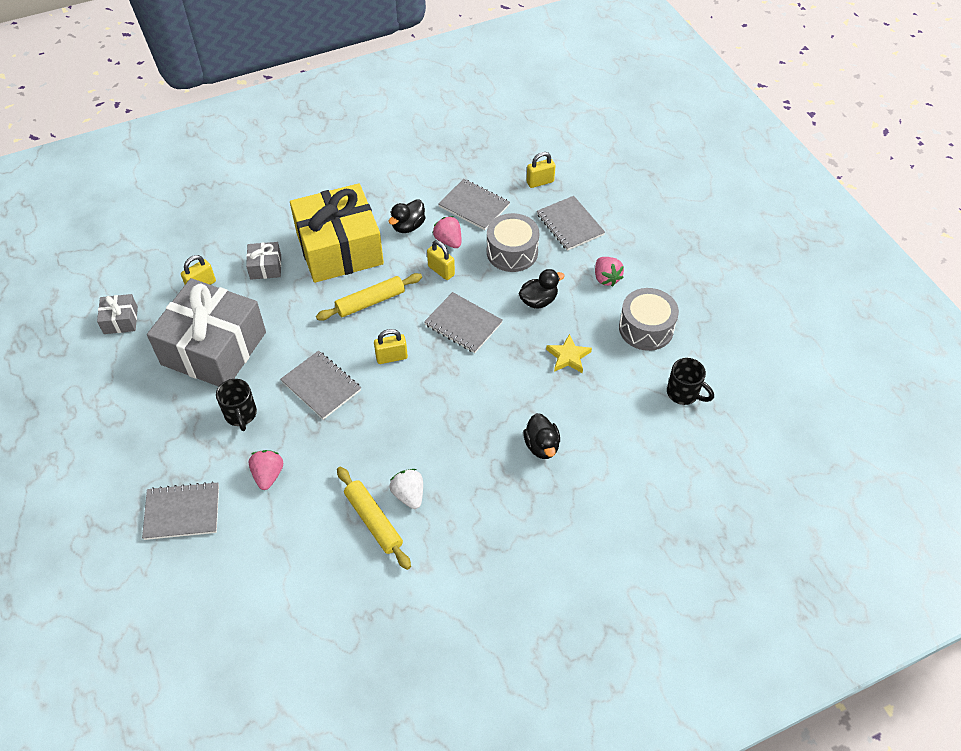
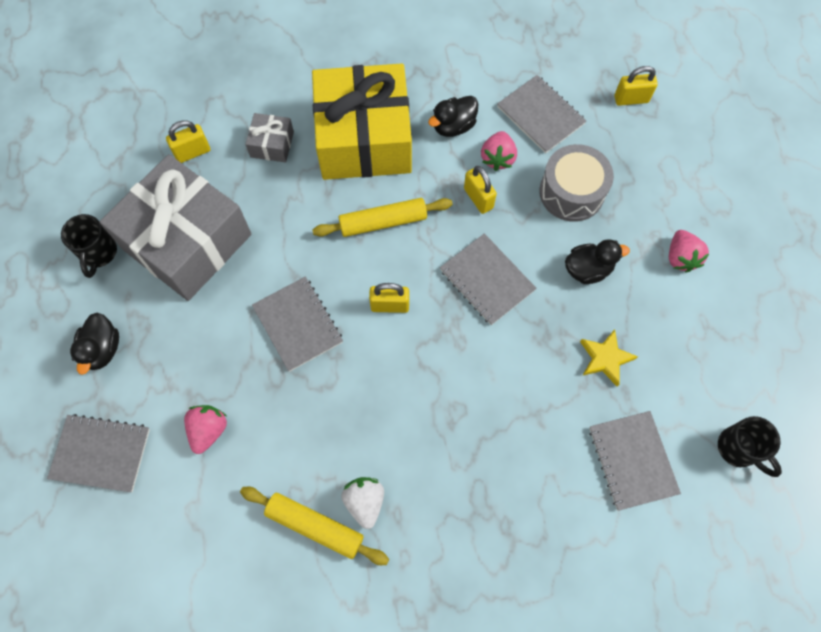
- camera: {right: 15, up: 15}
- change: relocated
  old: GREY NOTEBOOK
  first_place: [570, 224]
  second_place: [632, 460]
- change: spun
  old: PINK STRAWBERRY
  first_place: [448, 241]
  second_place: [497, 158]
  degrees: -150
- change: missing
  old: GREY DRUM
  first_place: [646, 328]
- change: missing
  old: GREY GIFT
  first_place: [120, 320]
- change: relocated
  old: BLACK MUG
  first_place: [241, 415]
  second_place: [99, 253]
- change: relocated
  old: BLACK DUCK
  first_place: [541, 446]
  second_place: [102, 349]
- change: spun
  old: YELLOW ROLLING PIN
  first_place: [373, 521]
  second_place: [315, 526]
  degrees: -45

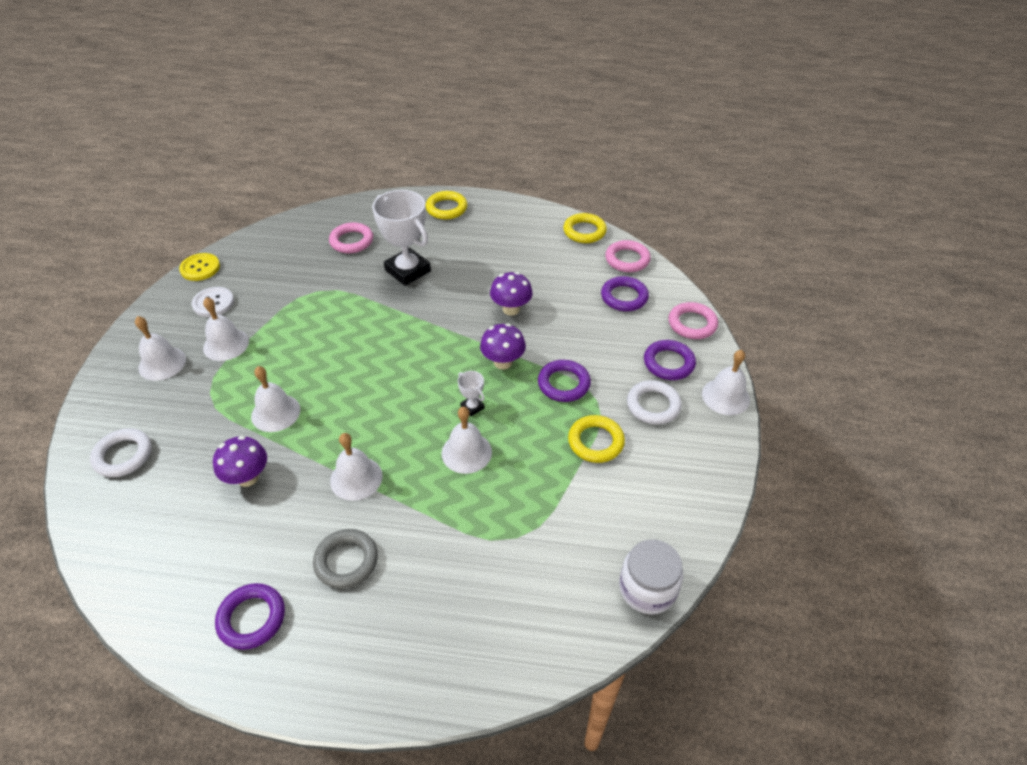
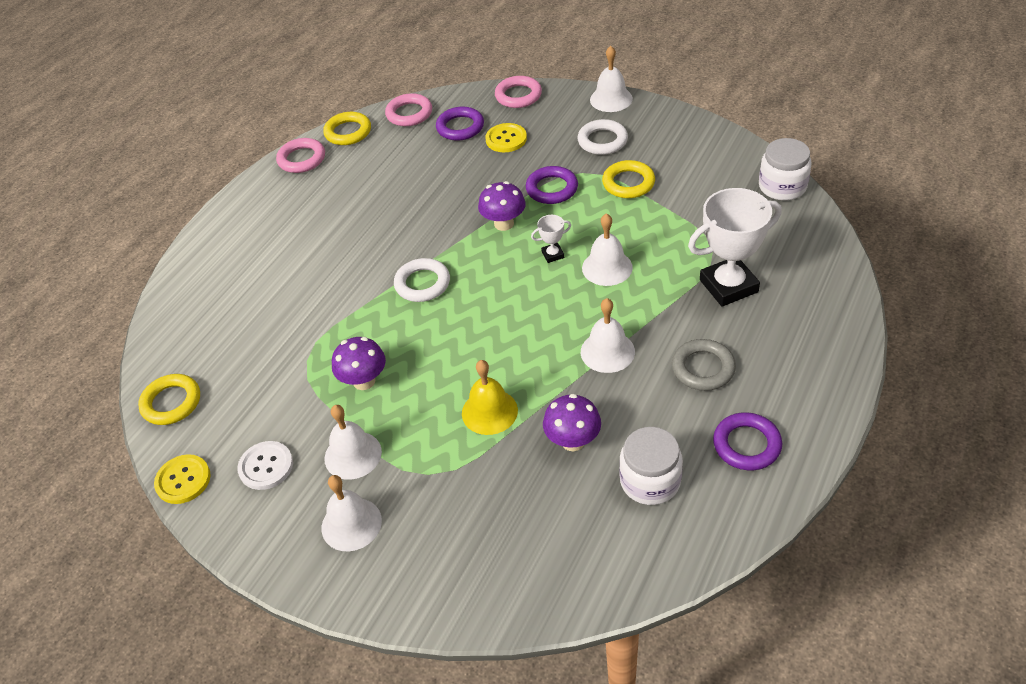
- camera: {right: -65, up: 0}
- change: relocated
  old: WHITE TROPHY
  first_place: [408, 271]
  second_place: [728, 286]
- change: relocated
  old: YELLOW RING
  first_place: [446, 208]
  second_place: [171, 402]
- change: relocated
  old: PINK RING
  first_place: [351, 241]
  second_place: [302, 159]
- change: relocated
  old: PURPLE MUSHROOM
  first_place: [511, 309]
  second_place: [364, 381]
- change: missing
  old: PURPLE RING
  first_place: [668, 363]
- change: colour
  old: WHITE BELL
  new: YELLOW BELL
  first_place: [275, 412]
  second_place: [489, 411]
- change: relocated
  old: WHITE RING
  first_place: [123, 455]
  second_place: [422, 283]
- change: appeared
  new: YELLOW BUTTON
  second_place: [506, 139]
- change: appeared
  new: WHITE JAR
  second_place: [650, 481]

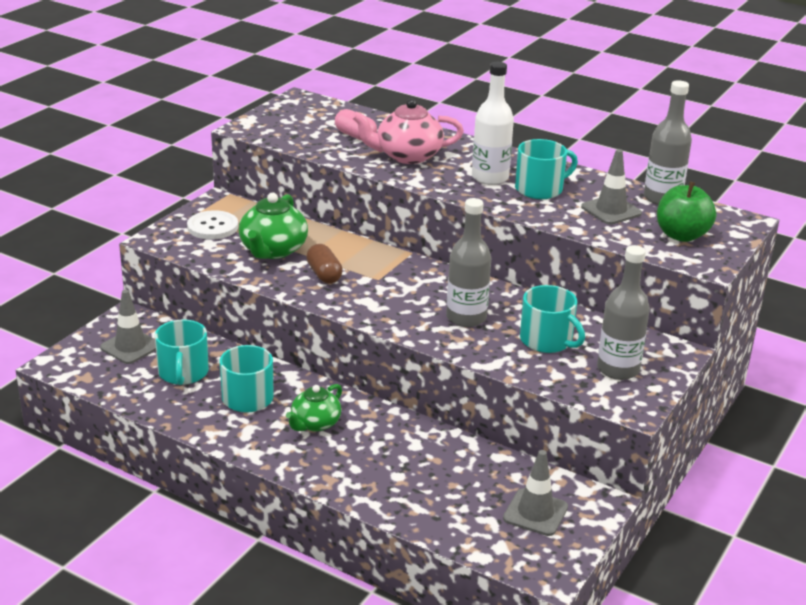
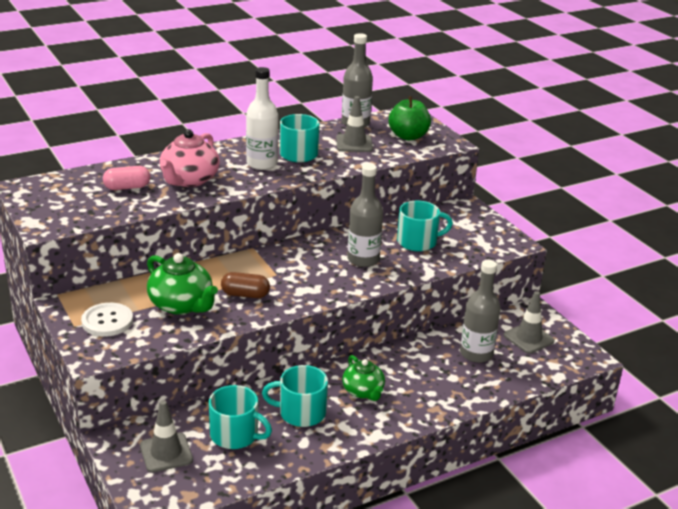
- camera: {right: -60, up: 0}
- change: relocated
  old: GREY BOTTLE
  first_place: [618, 369]
  second_place: [476, 354]

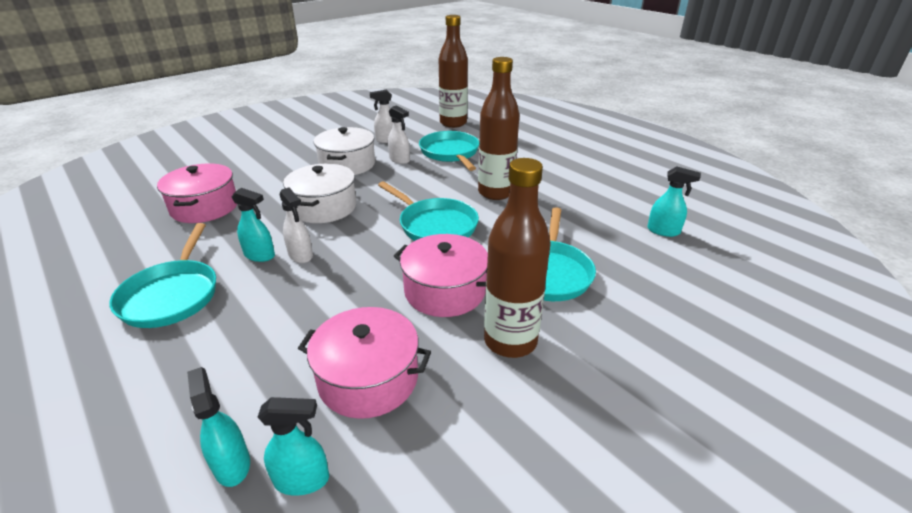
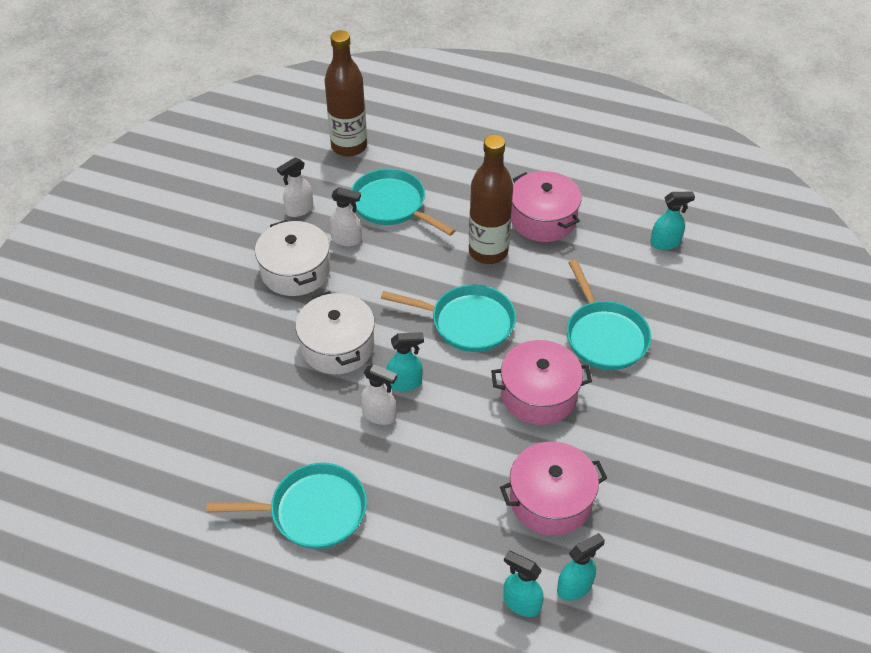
- camera: {right: -30, up: 15}
- change: missing
  old: BROWN BOTTLE
  first_place: [510, 341]
- change: relocated
  old: PINK POT
  first_place: [205, 207]
  second_place: [543, 219]
- change: relocated
  old: TURQUOISE SPRAY BOTTLE
  first_place: [260, 255]
  second_place: [405, 383]
- change: spun
  old: TURQUOISE PAN
  first_place: [172, 295]
  second_place: [312, 511]
  degrees: -60

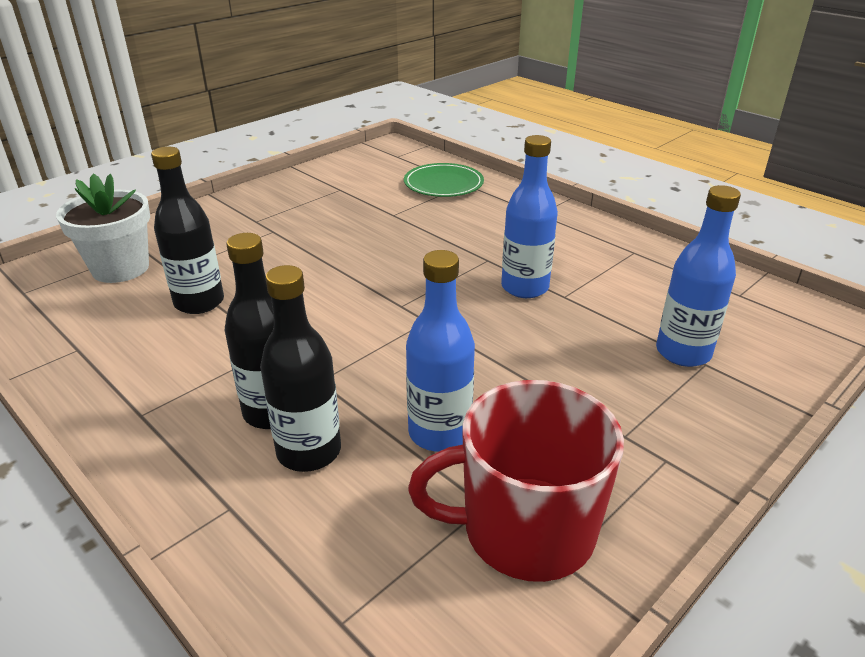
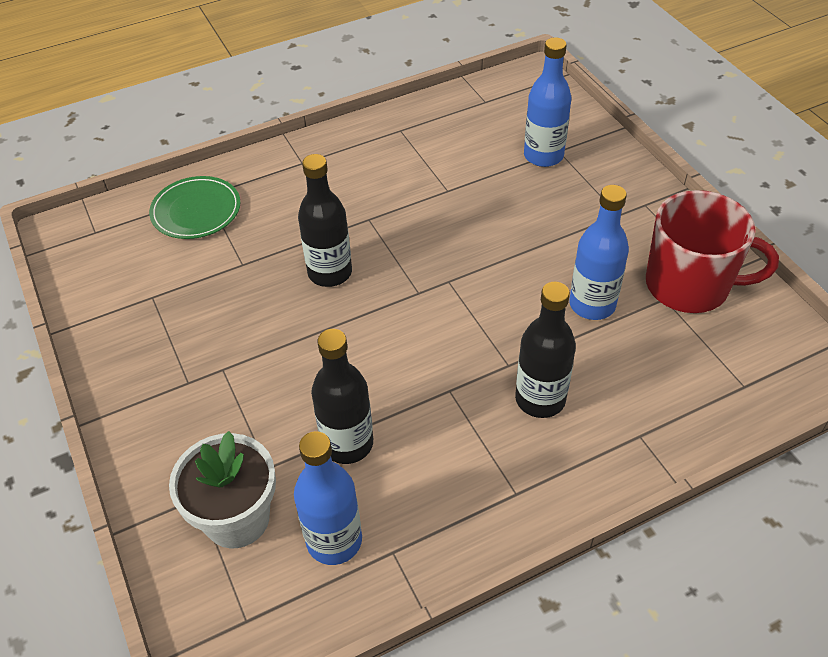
- camera: {right: -70, up: 15}
- change: relocated
  old: BLUE BOTTLE
  first_place: [525, 287]
  second_place: [334, 541]
- change: relocated
  old: BLACK BOTTLE
  first_place: [309, 451]
  second_place: [330, 273]
- change: spun
  old: RED MUG
  first_place: [525, 530]
  second_place: [689, 285]
  degrees: -90

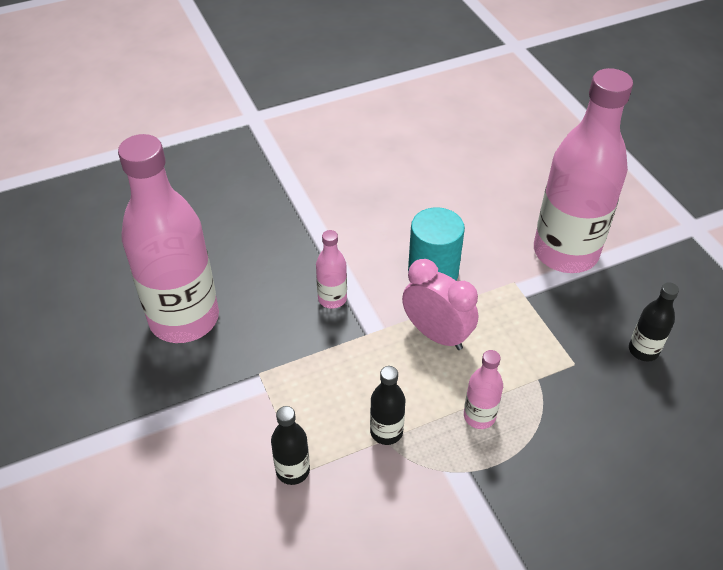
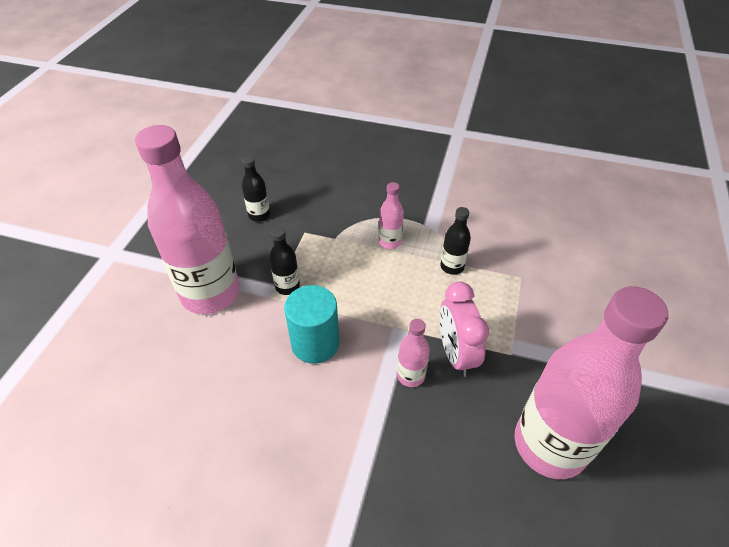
- camera: {right: -140, up: 0}
- change: relocated
  old: PINK CLOCK
  first_place: [437, 334]
  second_place: [455, 354]
- change: relocated
  old: BLACK BOTTLE
  first_place: [293, 470]
  second_place: [287, 286]

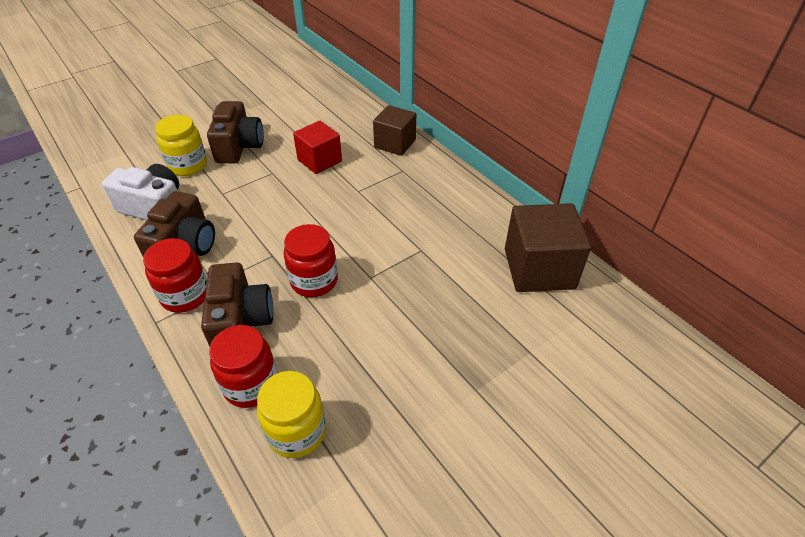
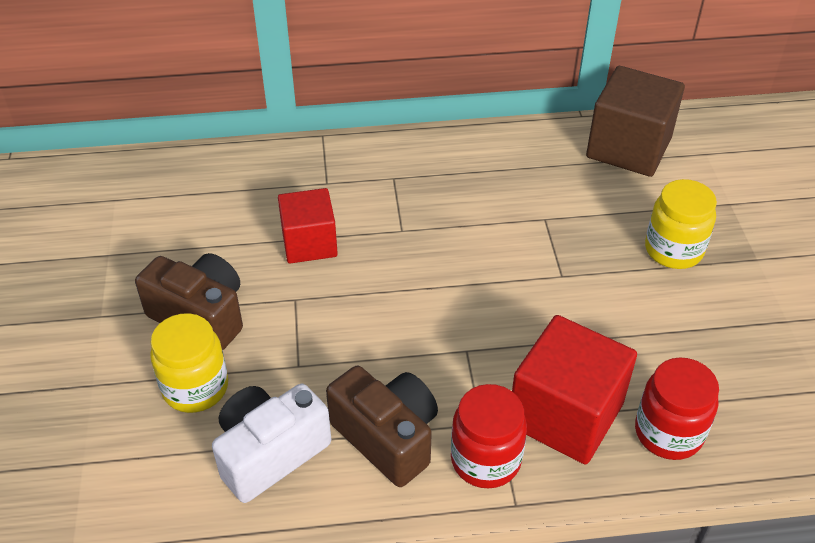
- camera: {right: -60, up: 0}
- change: missing
  old: BROWN CUBE
  first_place: [395, 144]
- change: missing
  old: RED JAR
  first_place: [314, 281]
- change: exchanged
  old: BROWN CAMERA
  new: RED CUBE
  first_place: [241, 321]
  second_place: [565, 414]
- change: relocated
  old: YELLOW JAR
  first_place: [297, 431]
  second_place: [673, 250]

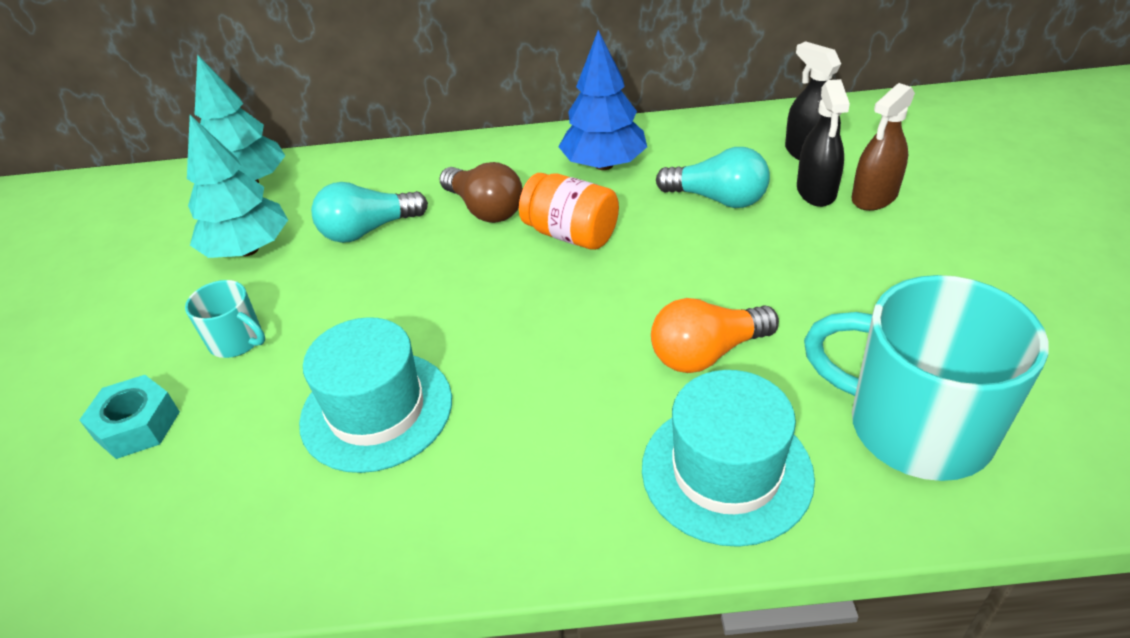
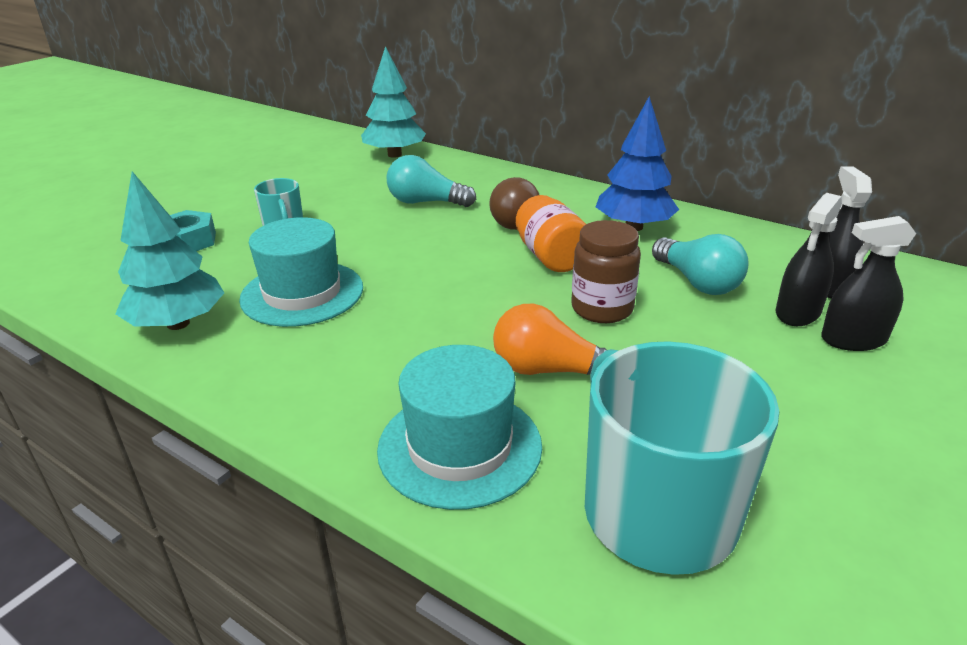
- camera: {right: 35, up: -10}
- change: colour
  old: BROWN SPRAY BOTTLE
  new: BLACK SPRAY BOTTLE
  first_place: [874, 196]
  second_place: [853, 339]
- change: relocated
  old: TURQUOISE TREE
  first_place: [248, 249]
  second_place: [178, 324]
- change: appeared
  new: BROWN JAR
  second_place: [602, 309]

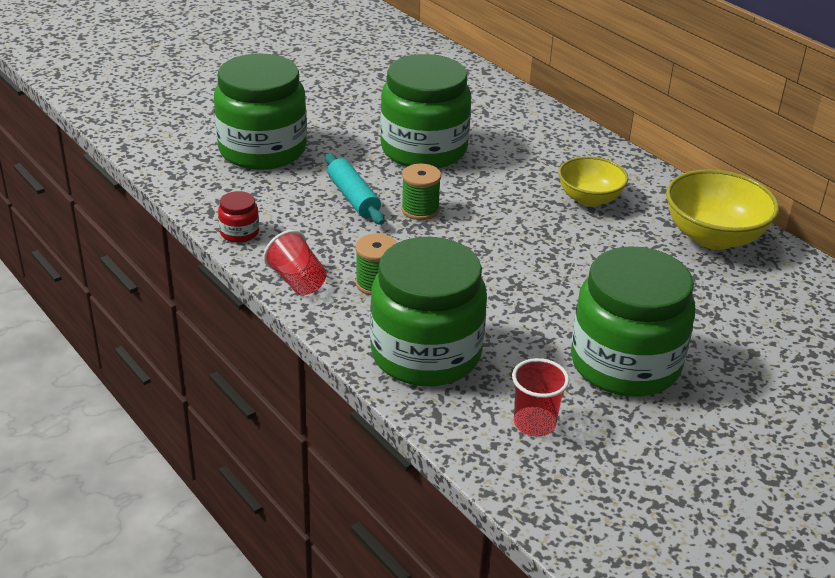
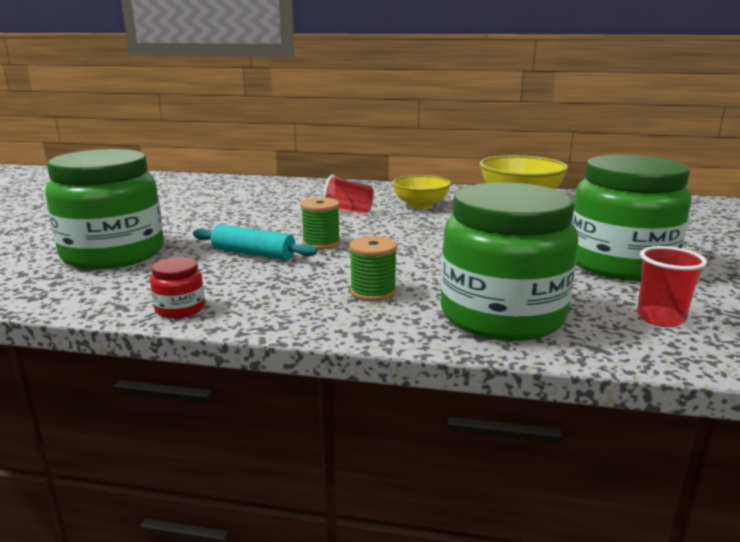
- camera: {right: -40, up: -15}
- change: missing
  old: GREEN JAR
  first_place: [424, 149]
- change: relocated
  old: RED CUP
  first_place: [297, 281]
  second_place: [348, 212]

